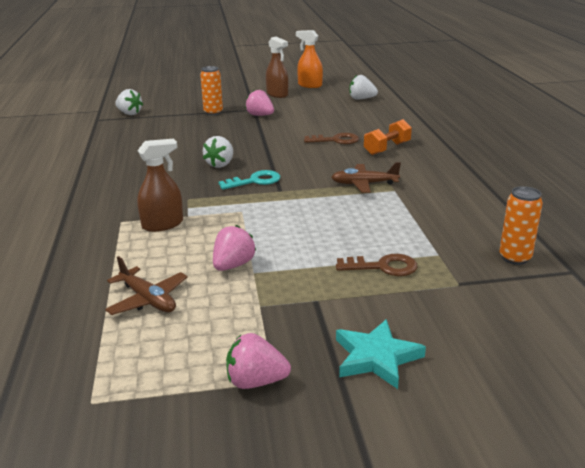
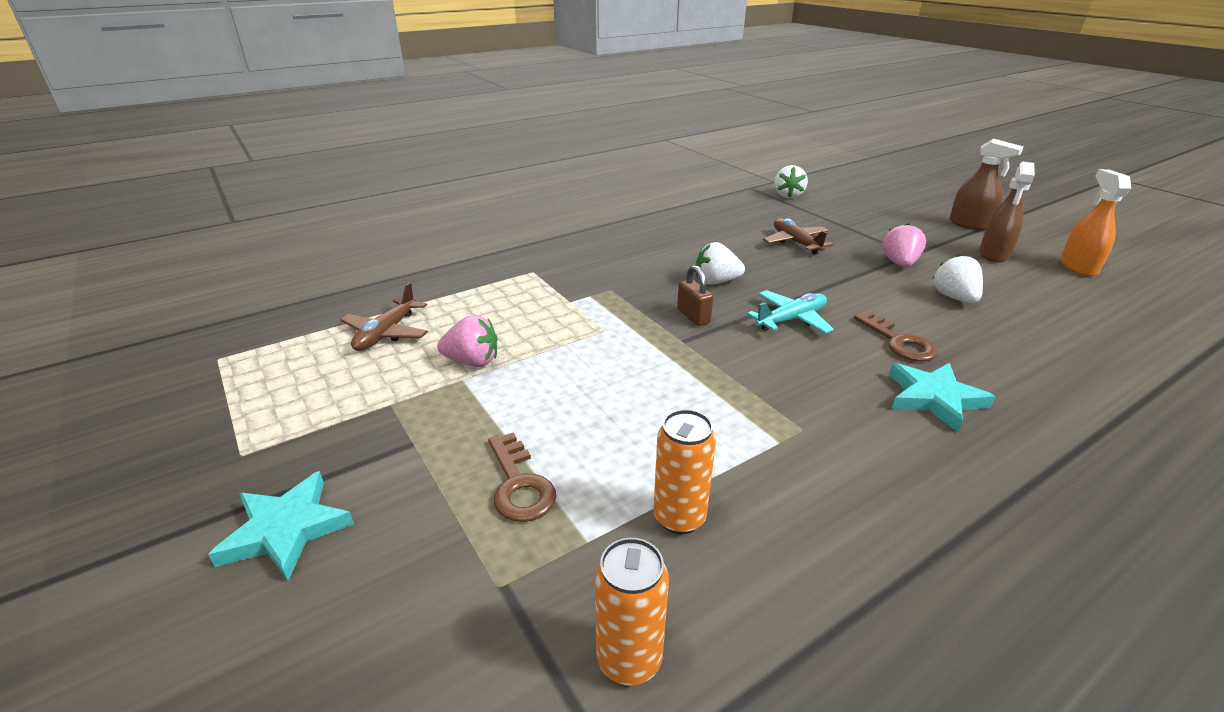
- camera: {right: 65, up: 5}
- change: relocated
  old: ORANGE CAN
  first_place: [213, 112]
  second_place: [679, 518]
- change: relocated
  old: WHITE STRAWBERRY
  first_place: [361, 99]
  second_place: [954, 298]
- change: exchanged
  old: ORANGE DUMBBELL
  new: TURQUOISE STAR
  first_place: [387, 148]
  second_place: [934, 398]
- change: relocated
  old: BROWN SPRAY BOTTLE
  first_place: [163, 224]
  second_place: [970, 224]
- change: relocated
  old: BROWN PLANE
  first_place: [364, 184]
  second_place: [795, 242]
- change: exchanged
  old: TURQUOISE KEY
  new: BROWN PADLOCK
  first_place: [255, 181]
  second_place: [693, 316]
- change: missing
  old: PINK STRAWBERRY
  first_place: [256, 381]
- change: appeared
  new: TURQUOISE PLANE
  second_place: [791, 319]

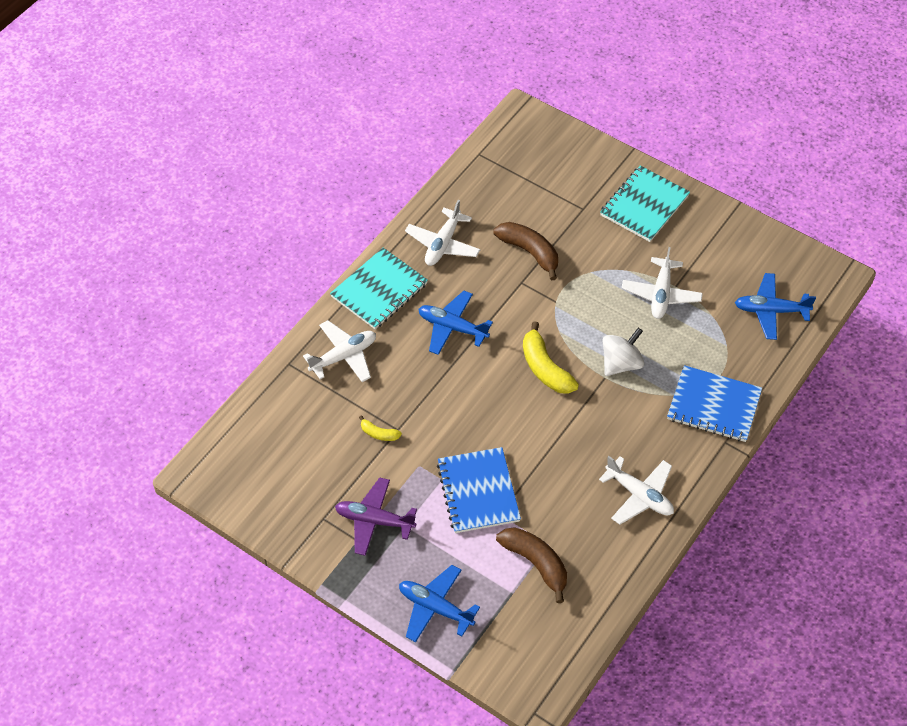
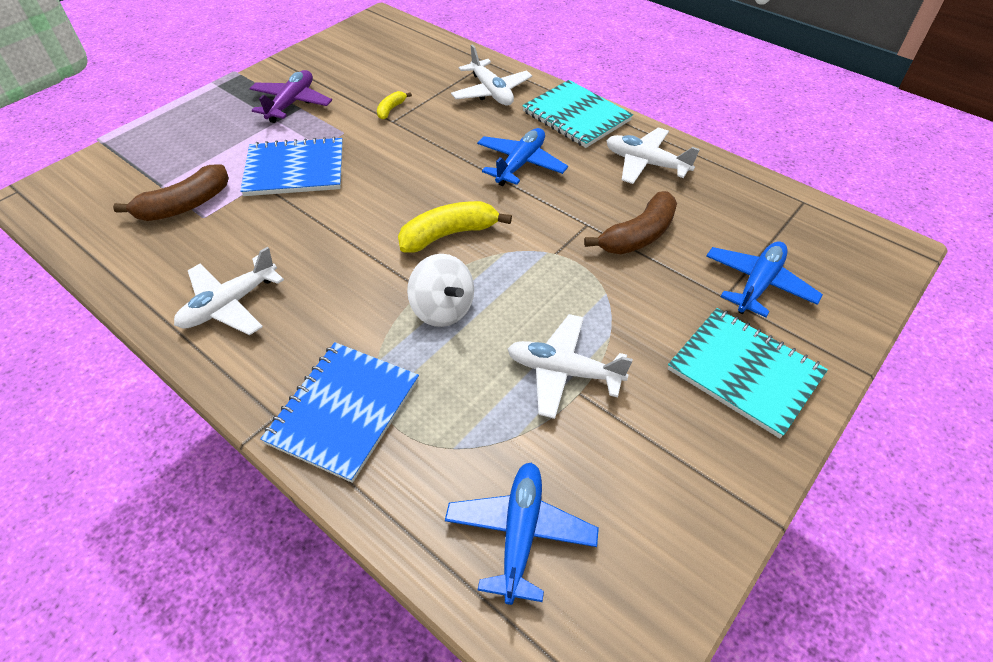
- camera: {right: 95, up: -5}
- change: relocated
  old: BLUE PLANE
  first_place: [435, 608]
  second_place: [758, 284]

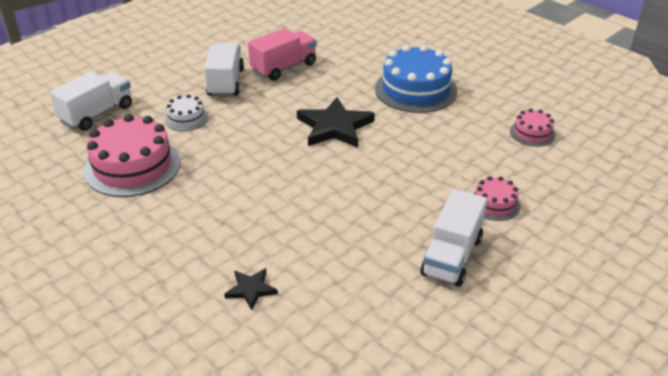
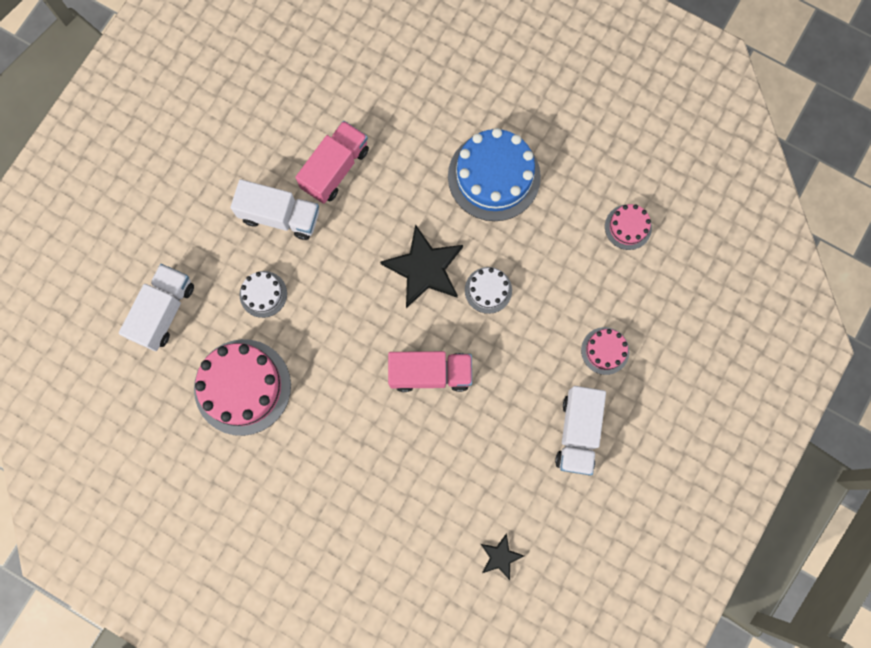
- camera: {right: -15, up: 40}
- change: spun
  old: WHITE TRUCK
  first_place: [226, 83]
  second_place: [280, 216]
  degrees: 120
- change: relocated
  old: BLACK STAR
  first_place: [251, 289]
  second_place: [500, 556]
- change: appeared
  new: WHITE CAKE
  second_place: [488, 290]
- change: appeared
  new: PINK TRUCK
  second_place: [430, 373]

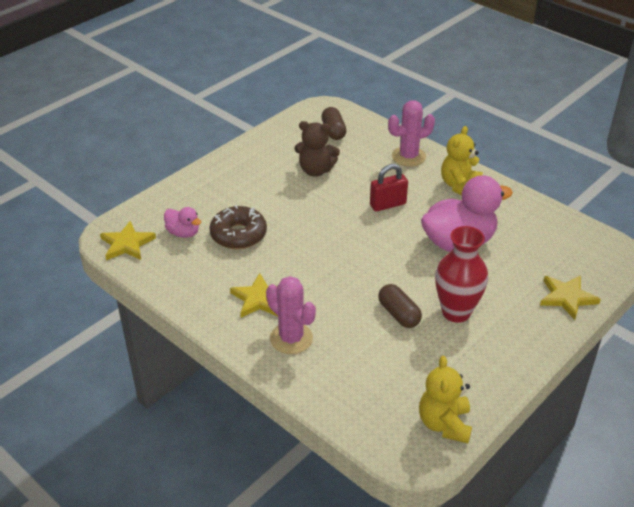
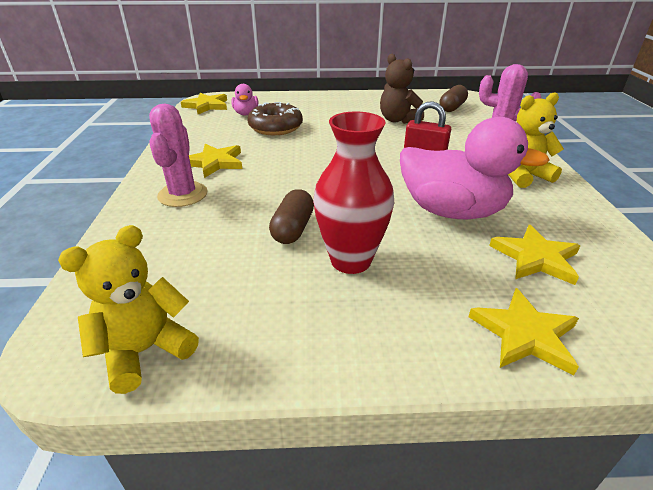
- camera: {right: 45, up: -5}
- change: appeared
  new: YELLOW STAR
  second_place: [535, 258]

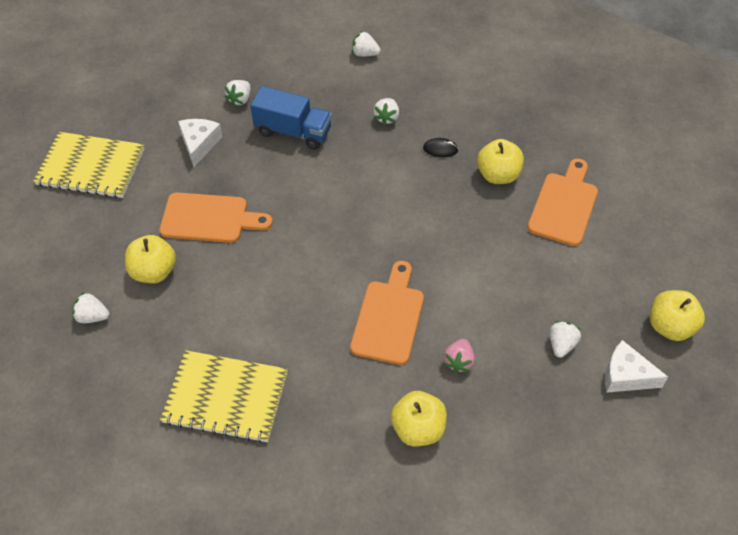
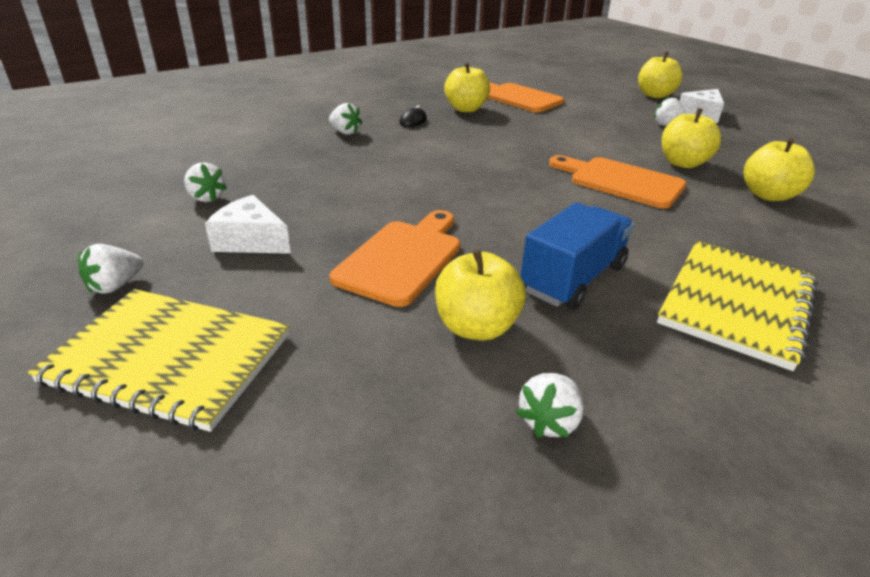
- camera: {right: -70, up: -20}
- change: relocated
  old: WHITE STRAWBERRY
  first_place: [365, 54]
  second_place: [115, 286]
- change: relocated
  old: BLUE TRUCK
  first_place: [293, 131]
  second_place: [573, 279]
- change: spun
  old: YELLOW NOTEBOOK
  first_place: [91, 167]
  second_place: [169, 358]
  degrees: 75
- change: exchanged
  old: PINK STRAWBERRY
  new: YELLOW APPLE
  first_place: [458, 361]
  second_place: [683, 163]

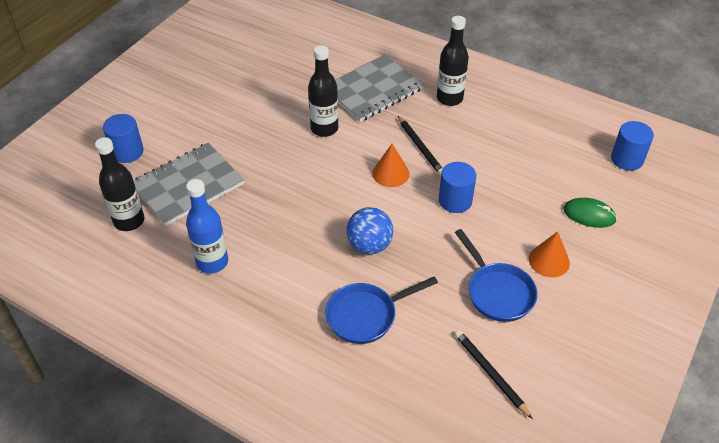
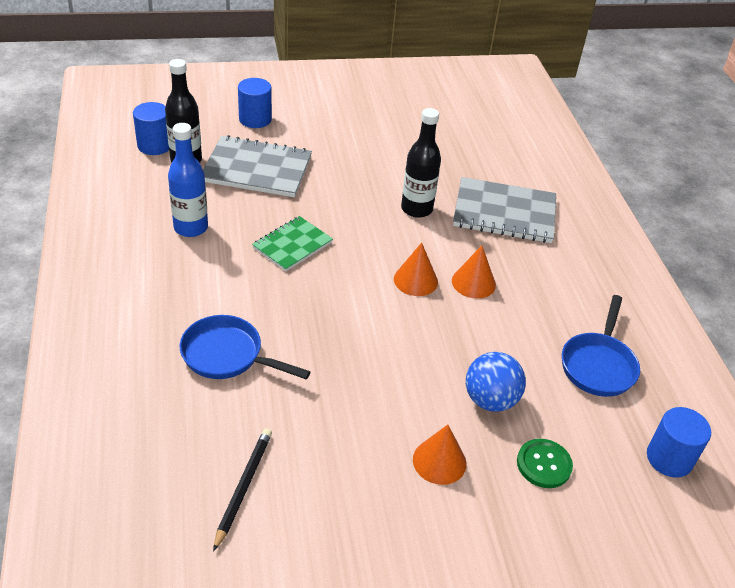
- camera: {right: 45, up: -5}
- change: missing
  old: BLACK BOTTLE
  first_place: [449, 98]
- change: exchanged
  old: BLACK PENCIL
  new: ORANGE CONE
  first_place: [420, 147]
  second_place: [473, 282]
- change: relocated
  old: BLUE CYLINDER
  first_place: [455, 201]
  second_place: [154, 145]
- change: exchanged
  old: GREEN MOUSE
  new: GREEN BUTTON
  first_place: [589, 215]
  second_place: [544, 464]
- change: relocated
  old: BLUE BALL
  first_place: [369, 245]
  second_place: [490, 400]
- change: relocated
  old: BLUE PAN
  first_place: [497, 292]
  second_place: [598, 365]
- change: appeared
  new: GREEN NOTEBOOK
  second_place: [292, 245]

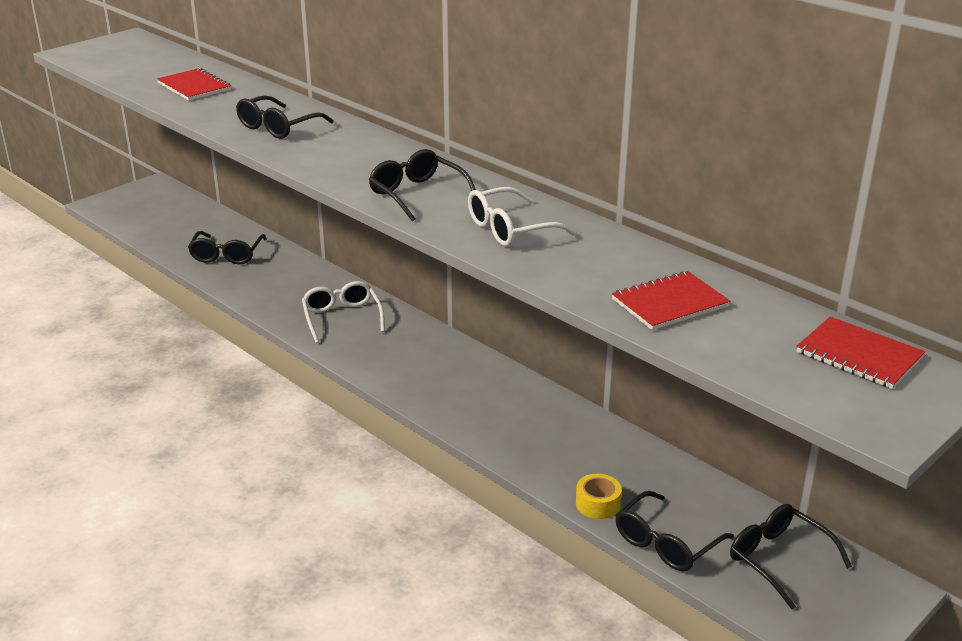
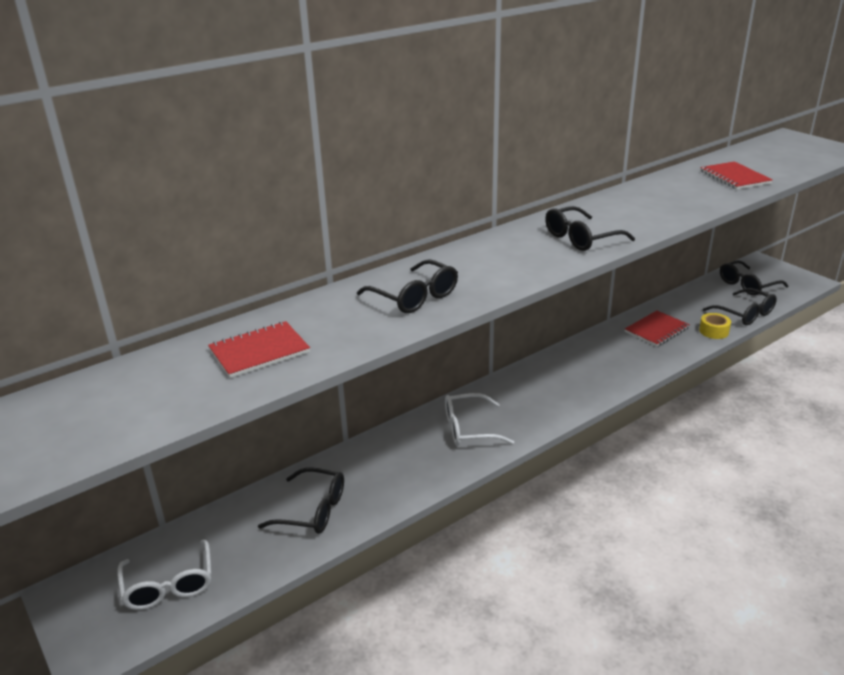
- camera: {right: -80, up: 0}
- change: relocated
  old: WHITE GLASSES
  first_place: [509, 229]
  second_place: [169, 585]
- change: relocated
  old: RED NOTEBOOK
  first_place: [859, 355]
  second_place: [656, 330]

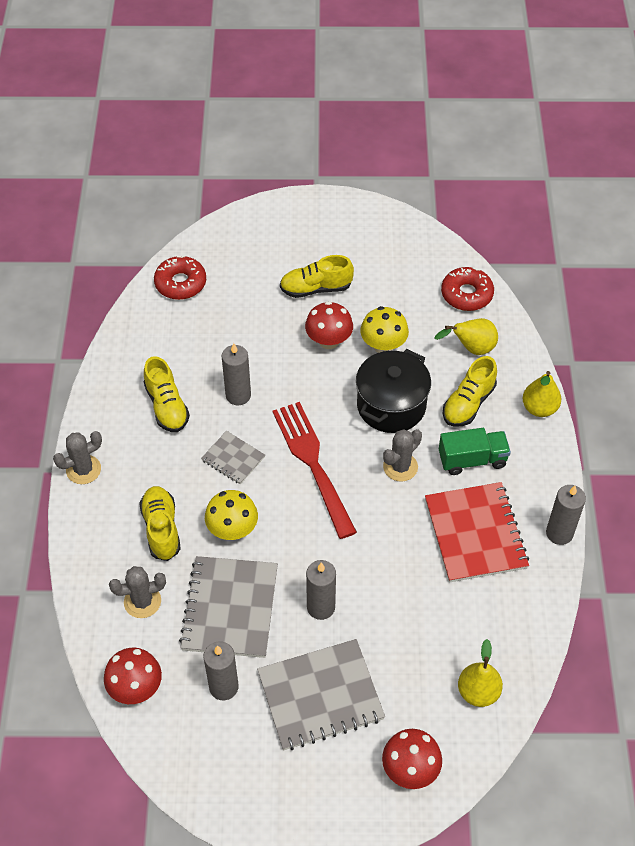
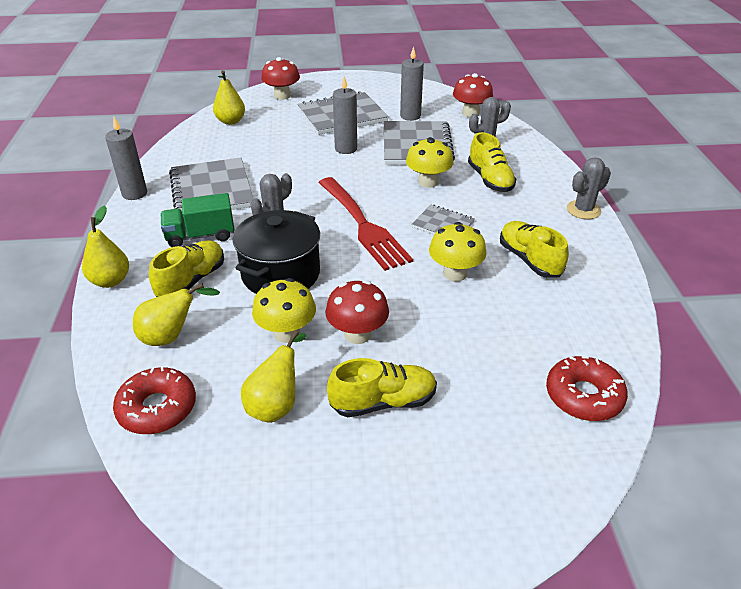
- camera: {right: 175, up: -15}
- change: exchanged
  old: GREY CANDLE
  new: YELLOW MUSHROOM
  first_place: [238, 395]
  second_place: [455, 273]
- change: colour
  old: RED NOTEBOOK
  new: GREY NOTEBOOK
  first_place: [475, 533]
  second_place: [211, 190]
- change: appeared
  new: YELLOW PEAR
  second_place: [276, 405]

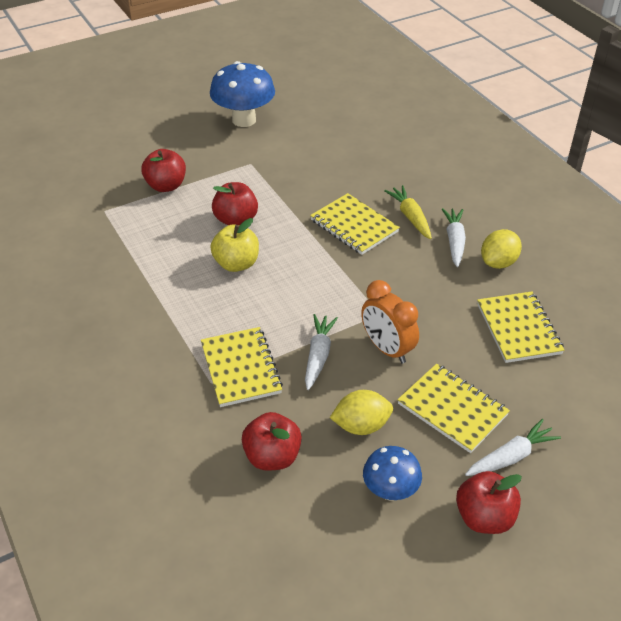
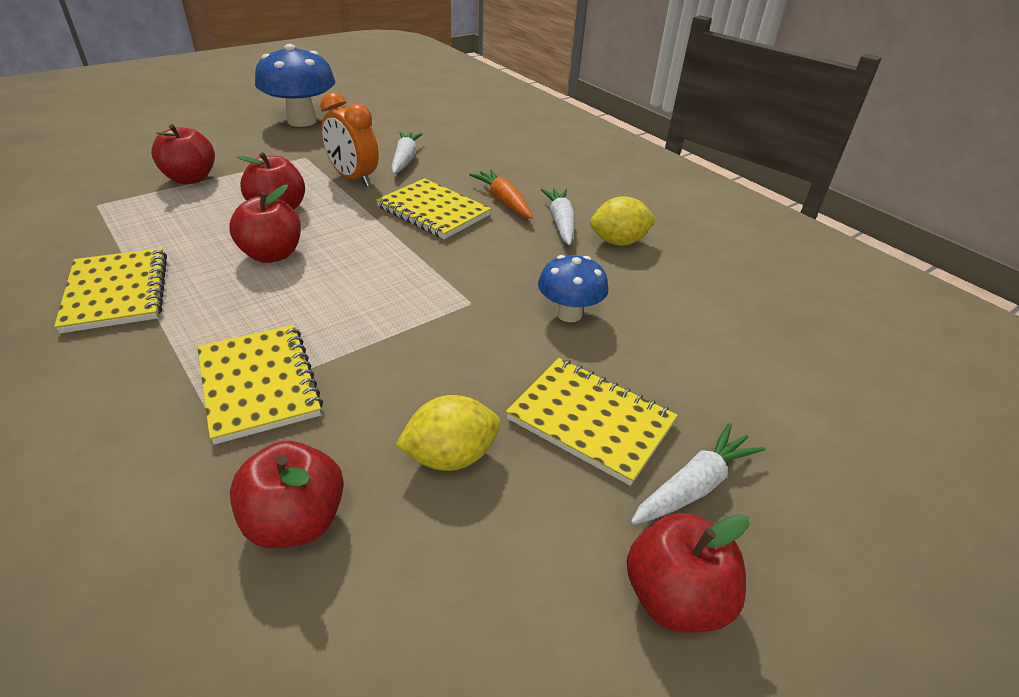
- camera: {right: -10, up: -5}
- change: colour
  old: YELLOW CARROT
  new: ORANGE CARROT
  first_place: [410, 217]
  second_place: [503, 201]
- change: colour
  old: YELLOW APPLE
  new: RED APPLE
  first_place: [236, 264]
  second_place: [272, 254]
- change: spun
  old: YELLOW LEMON
  first_place: [498, 262]
  second_place: [618, 242]
  degrees: 45
- change: relocated
  old: ORANGE CLOCK
  first_place: [387, 349]
  second_place: [353, 178]
- change: relocated
  old: YELLOW NOTEBOOK
  first_place: [518, 329]
  second_place: [117, 292]
- change: relocated
  old: WHITE CARROT
  first_place: [318, 355]
  second_place: [405, 159]
- change: relocated
  old: BLUE MUSHROOM
  first_place: [390, 491]
  second_place: [569, 314]

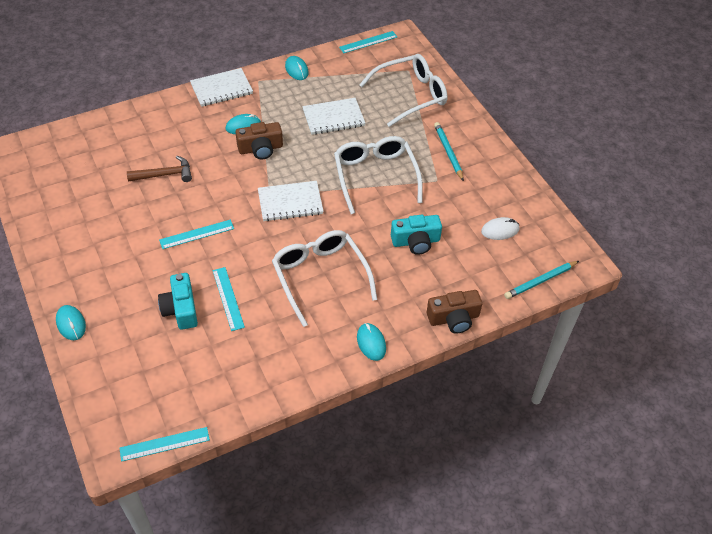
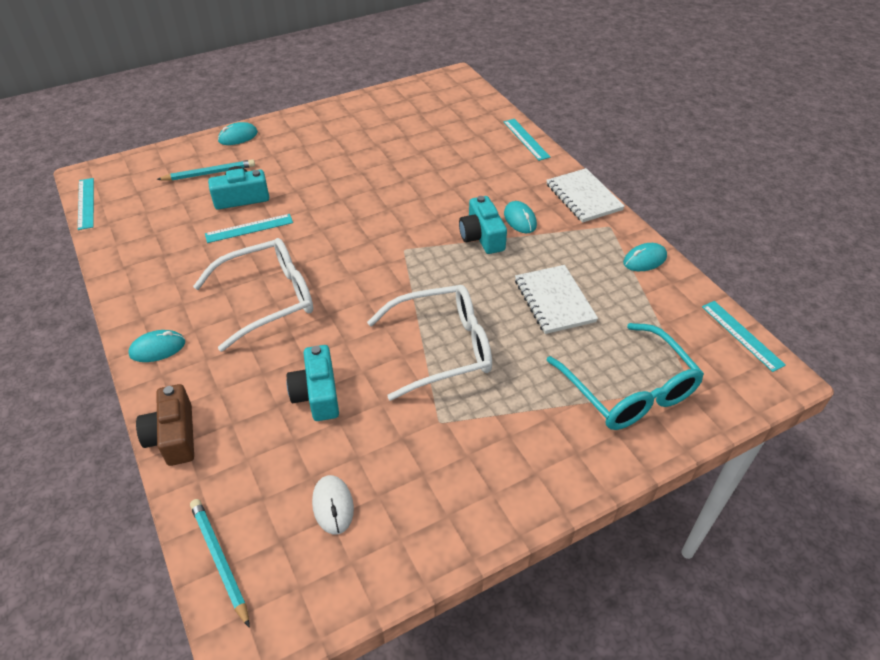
- camera: {right: 90, up: -5}
- change: colour
  old: WHITE GLASSES
  new: TURQUOISE GLASSES
  first_place: [410, 95]
  second_place: [628, 389]
- change: colour
  old: BROWN CAMERA
  new: TURQUOISE CAMERA
  first_place: [260, 149]
  second_place: [482, 236]
- change: relocated
  old: TURQUOISE PENCIL
  first_place: [448, 152]
  second_place: [209, 173]
- change: missing
  old: BROWN HAMMER
  first_place: [165, 175]
- change: missing
  old: WHITE NOTEBOOK
  first_place: [290, 202]
- change: relocated
  old: TURQUOISE RULER
  first_place: [197, 234]
  second_place: [526, 139]

